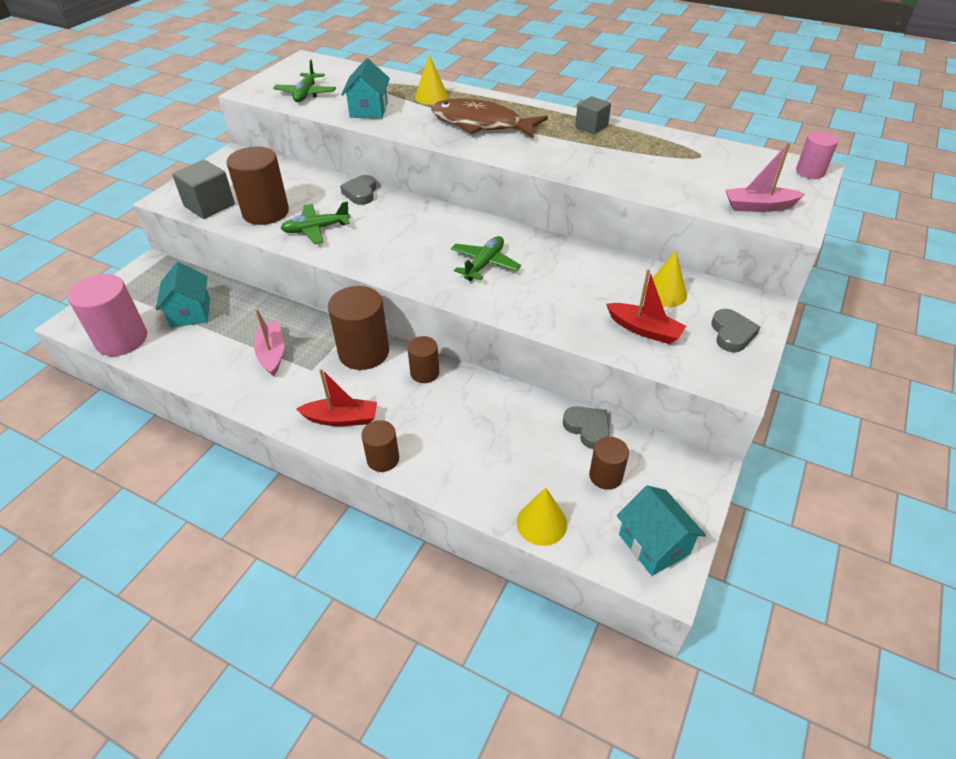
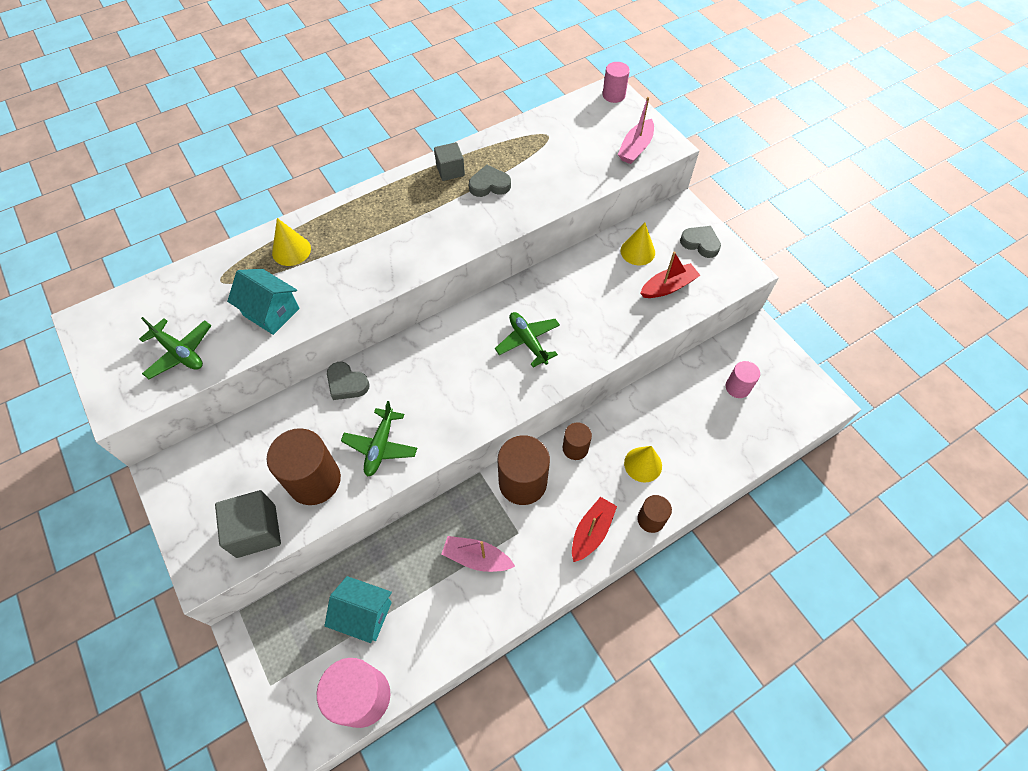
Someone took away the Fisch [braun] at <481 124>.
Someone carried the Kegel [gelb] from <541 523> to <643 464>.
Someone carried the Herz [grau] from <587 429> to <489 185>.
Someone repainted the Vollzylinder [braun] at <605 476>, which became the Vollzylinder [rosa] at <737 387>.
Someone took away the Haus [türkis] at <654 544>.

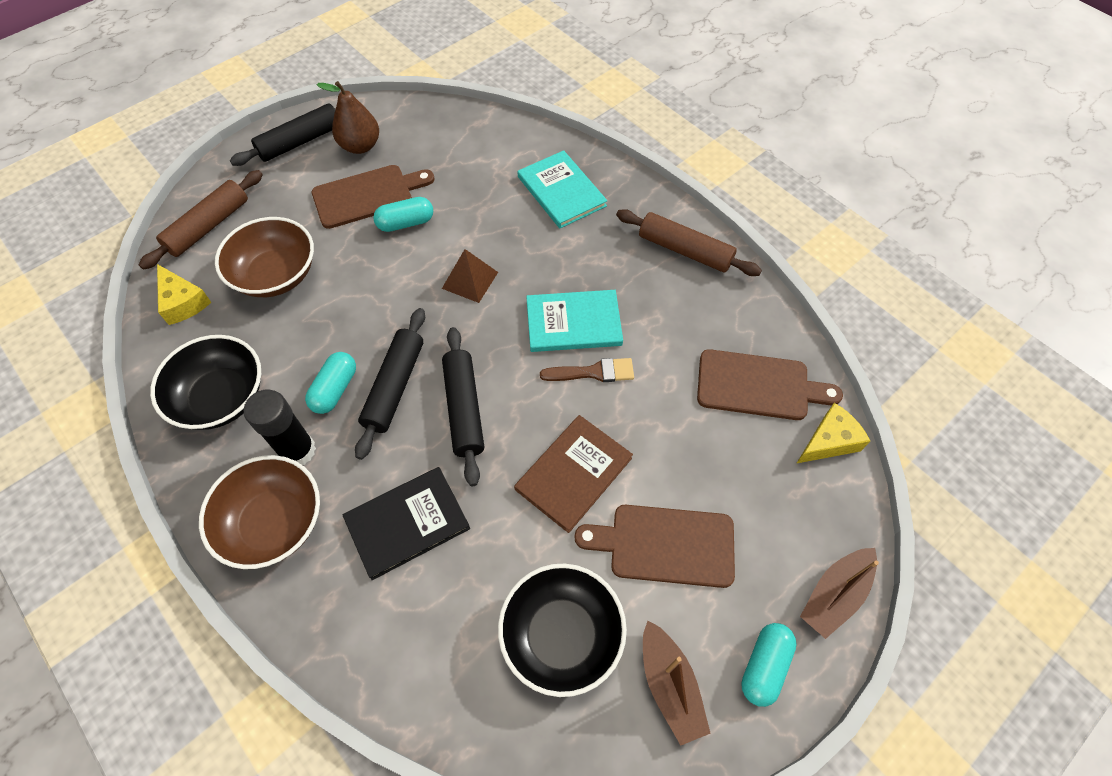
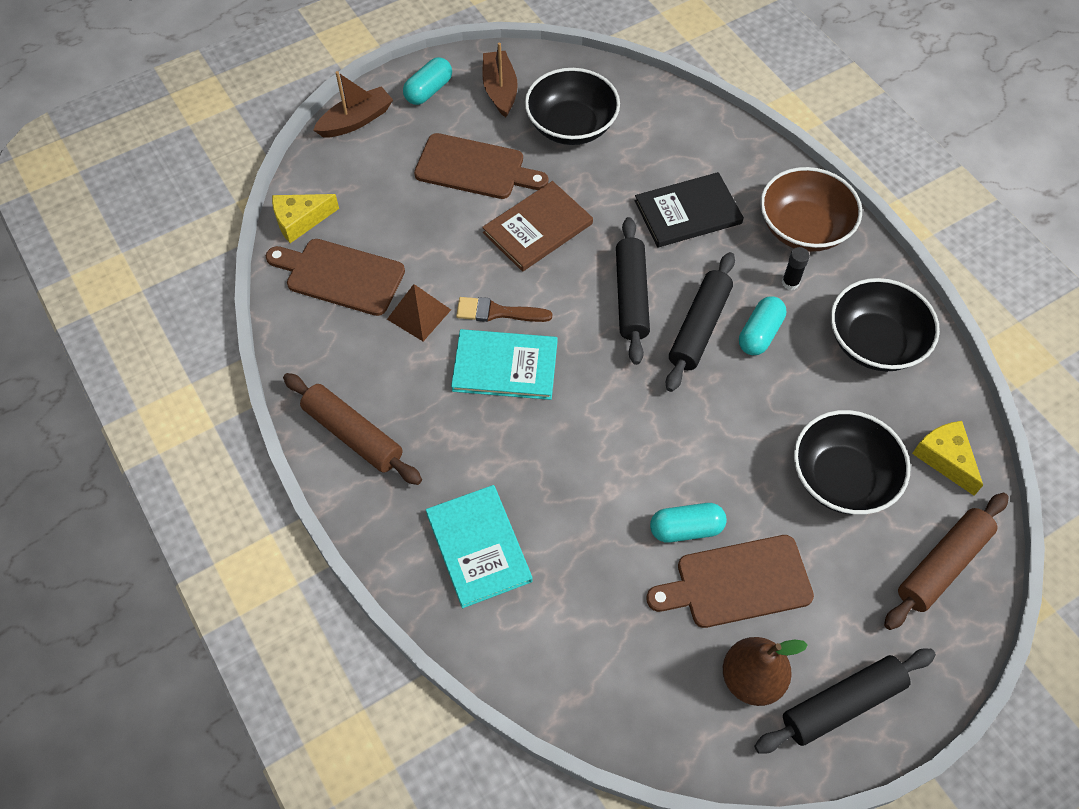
Someone repainted the Schüssel [braun] at <276 275>, which became the Schüssel [schwarz] at <842 478>.
Someone scaled the Klebestift [schwarz] at <298 450> by 0.52.
Someone carried the Pyramide [braun] from <470 280> to <419 314>.

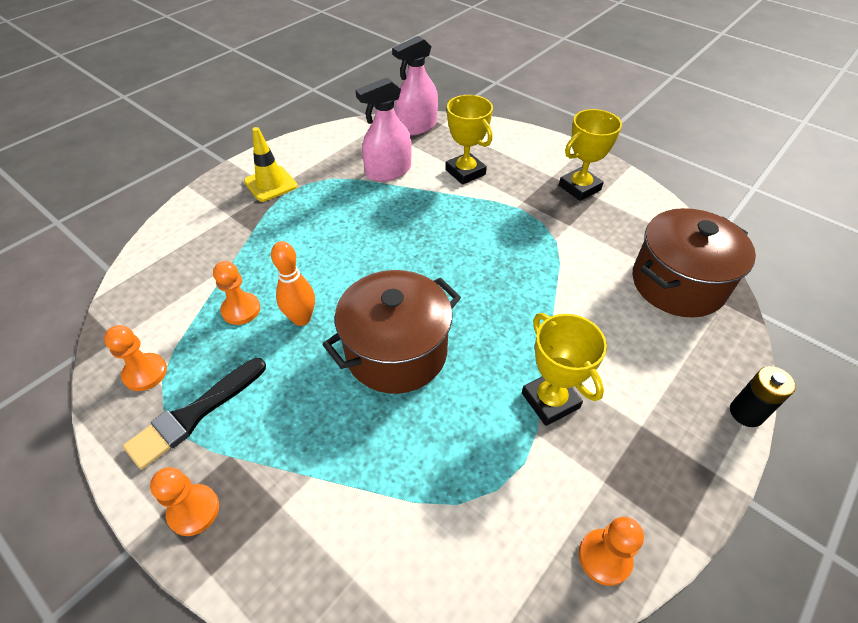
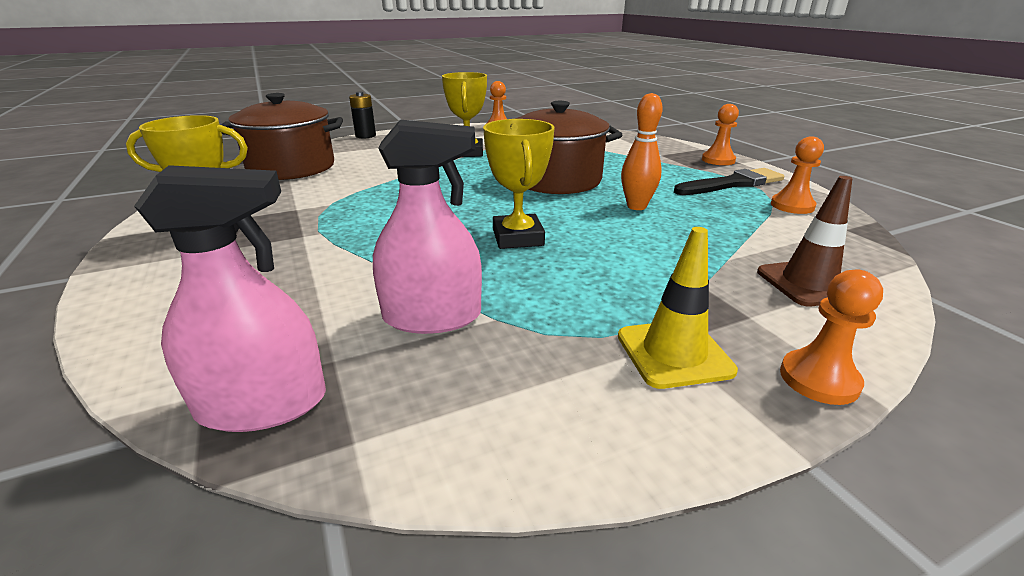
Someone carried the Bauer [orange] from <241 310> to <819 379>.
Someone carried the Pokal [gelb] from <465 172> to <518 238>.
Someone put down the Leitkegel [braun] at <808 283>.

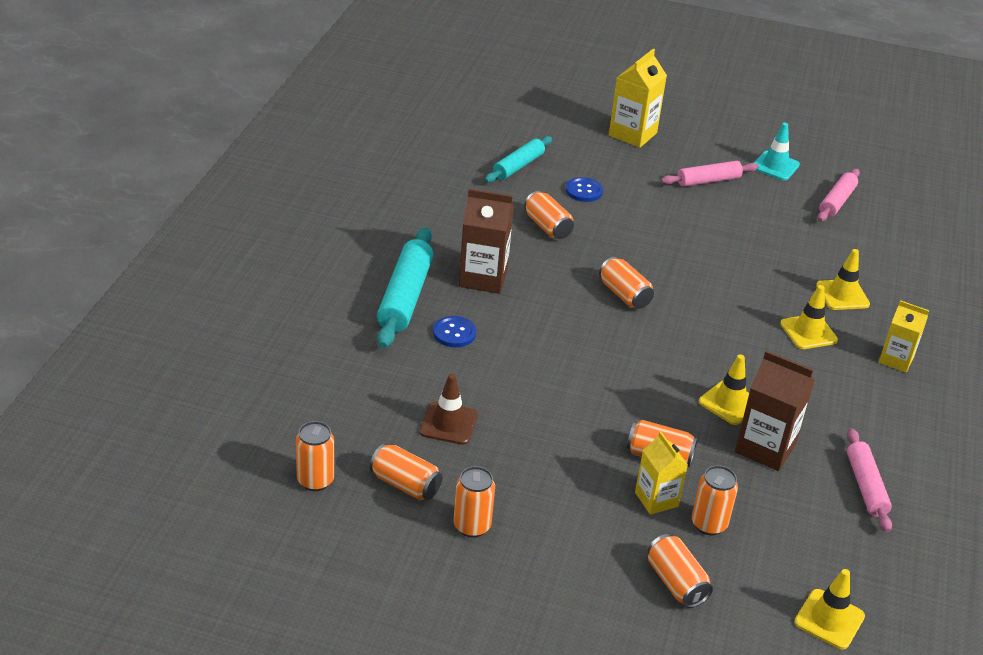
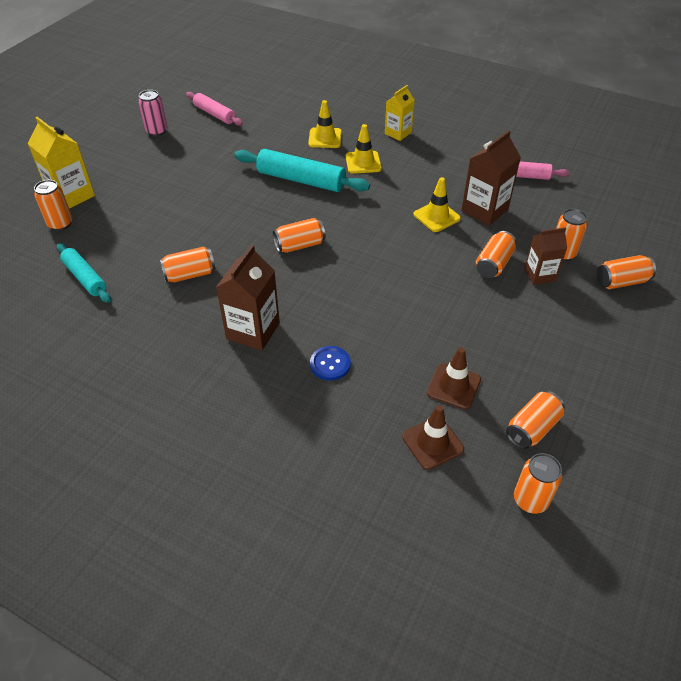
Someone carried the Nudelholz [türkis] from <405 297> to <301 180>.
Someone carried the Dose [orange] from <472 526> to <60 224>.
Someone took away the Knopf [blau] at <584 191>.
Someone repainted the Getränkekarton [gelb] at <656 499>, which became the Getränkekarton [braun] at <539 275>.
Someone took away the Nudelholz [rosa] at <708 181>.
Someone swapped the Leitkegel [türkis] at <775 166> for the Dose [rosa] at <157 131>.
Someone took away the Leitkegel [gelb] at <829 619>.
Someone put down the Leitkegel [braun] at <432 443>.

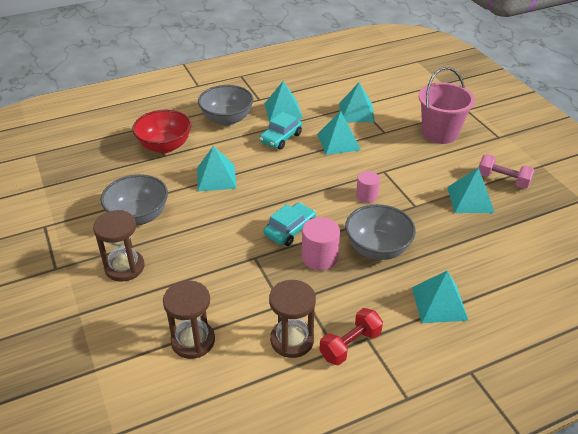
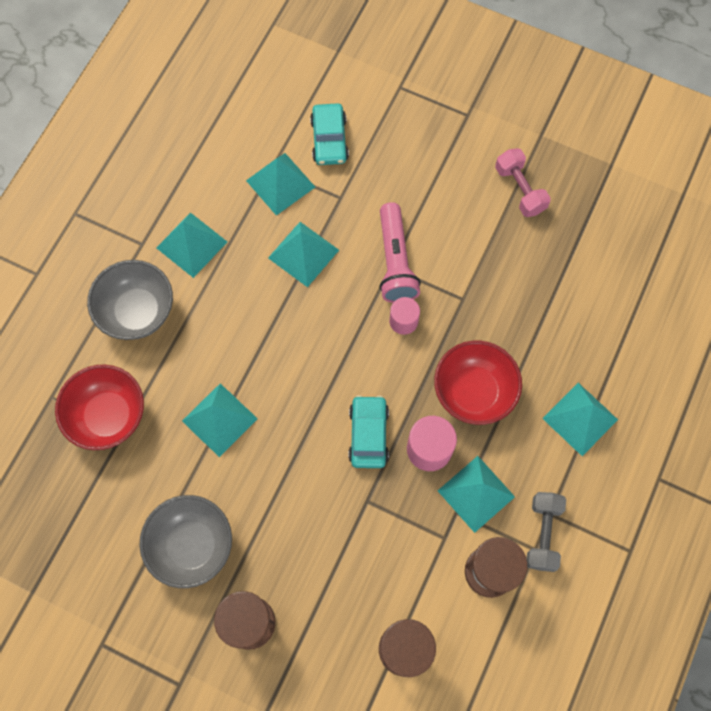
Someone carried the Auto [türkis] from <281 138> to <329 140>.
Someone repainted the Hantel [rot] at <350 345>, which became the Hantel [grau] at <542 534>.
Someone repainted the Schüssel [grau] at <377 249>, which became the Schüssel [rot] at <473 392>.
Someone took away the Eimer [rosa] at <440 133>.
Someone carried the Pyramide [türkis] from <470 199> to <476 493>.
Someone rotated the Hantel [rosa] at <503 180> by 75 degrees clockwise.
Someone put down the Taschenlampe [rosa] at <395 262>.

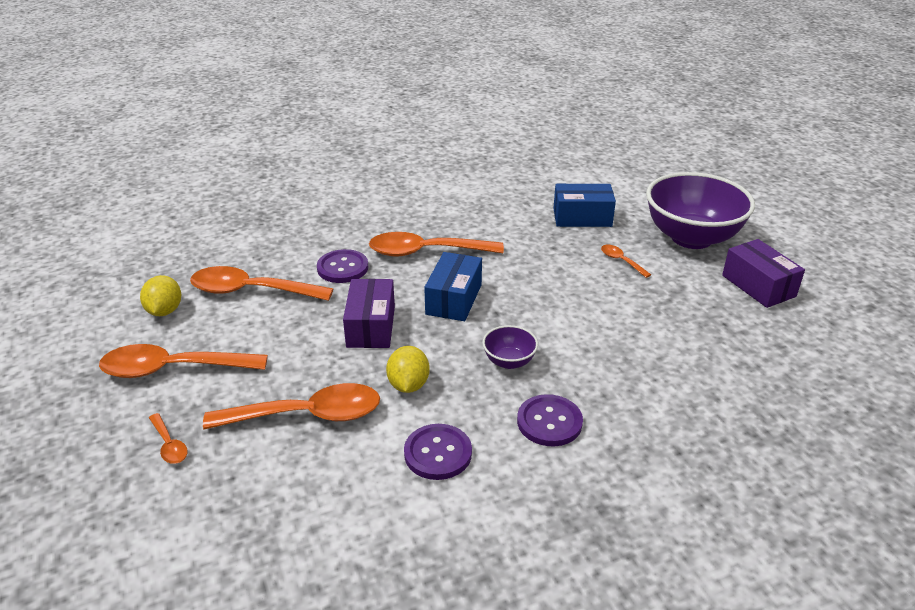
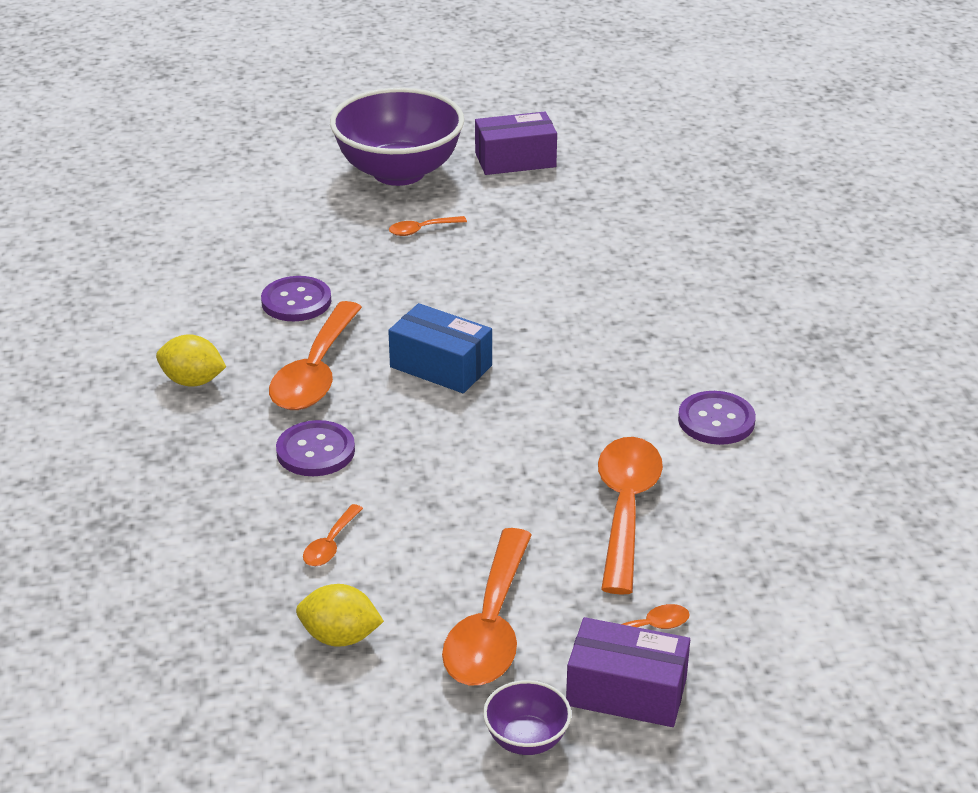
Someone scaled the Löffel [orange] at <251 291> by 0.46.
Someone carried the Schachtel [lila] from <371 326> to <626 692>.
Someone carried the Zitrone [gelb] from <408 385> to <193 381>.
Someone carried the Schüssel [lila] from <509 361> to <526 739>.
Someone carried the Knopf [lila] from <549 422> to <296 301>.
Someone took away the Schachtel [blau] at <582 217>.

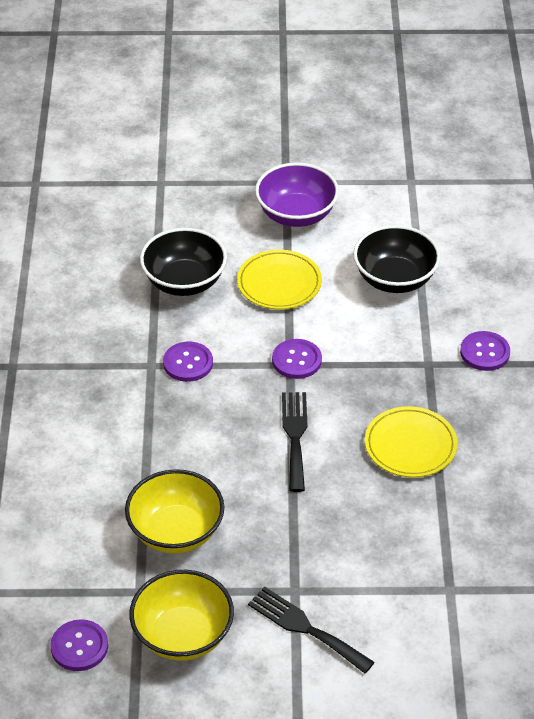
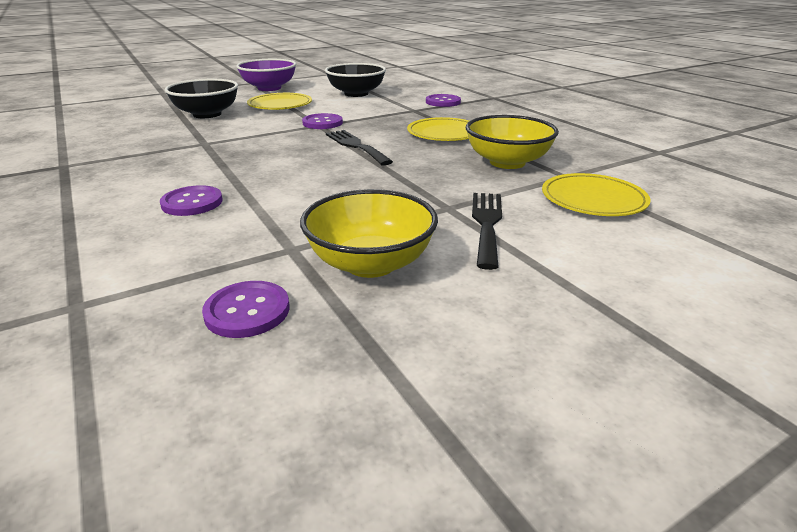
Someone carried the Schüssel [gelb] from <176 531> to <507 162>.
Someone carried the Knopf [lila] from <188 363> to <192 203>.
Someone rotated the Gabel [schwarz] at <305 628> by 90 degrees clockwise.
Someone put down the Teller [gelb] at <593 199>.

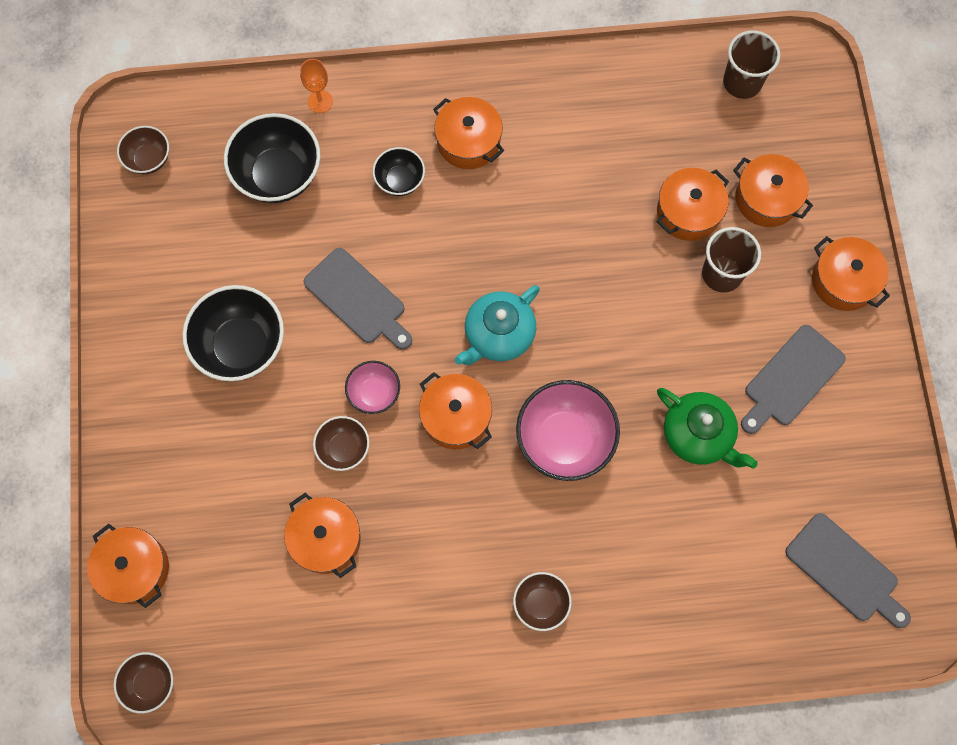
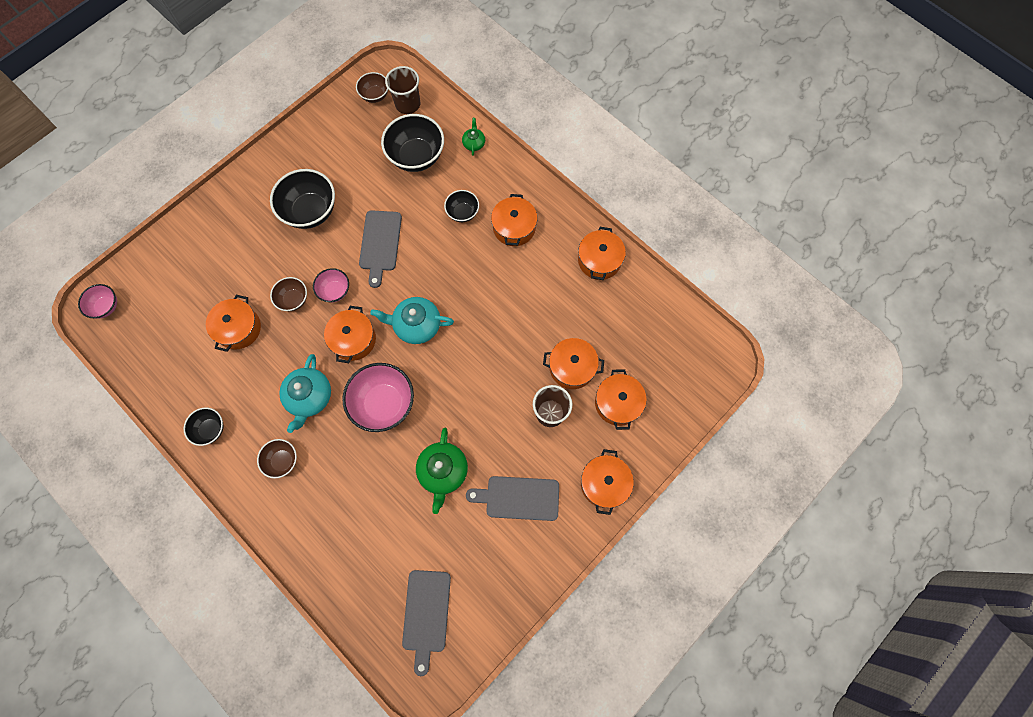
Someone carried the Kochtopf [orange] from <134 569> to <599 260>.
Someone repainted the Schüssel [braun] at <150 683>, which became the Schüssel [rosa] at <106 306>.
Someone swapped the Kelch [orange] at <320 101> for the Teekanne [grün] at <474 143>.
Someone carried the Becher [braun] from <742 82> to <408 104>.
Someone put down the Schüssel [schwarz] at <210 429>.
Someone put down the Teekanne [türkis] at <309 397>.

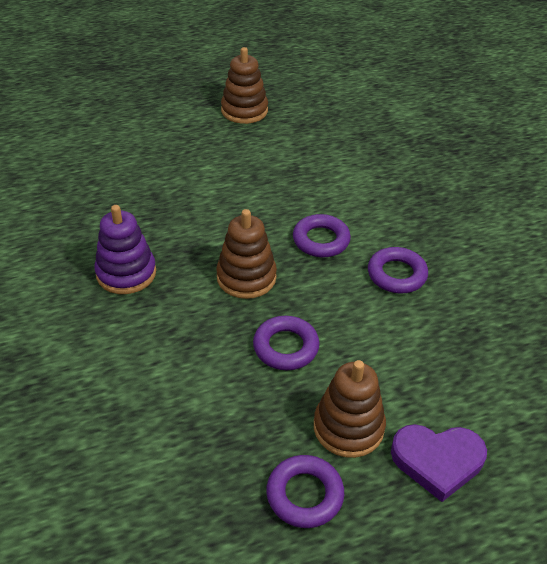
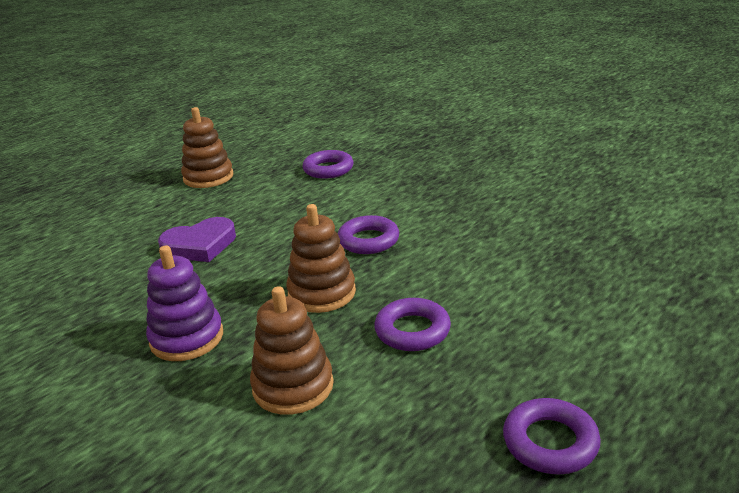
Someone carried the Stapelspielzeug [braun] from <348 427> to <293 386>.
Someone carried the Ring [lila] from <396 274> to <328 169>.
Someone carried the Herz [lila] from <437 461> to <200 245>.

